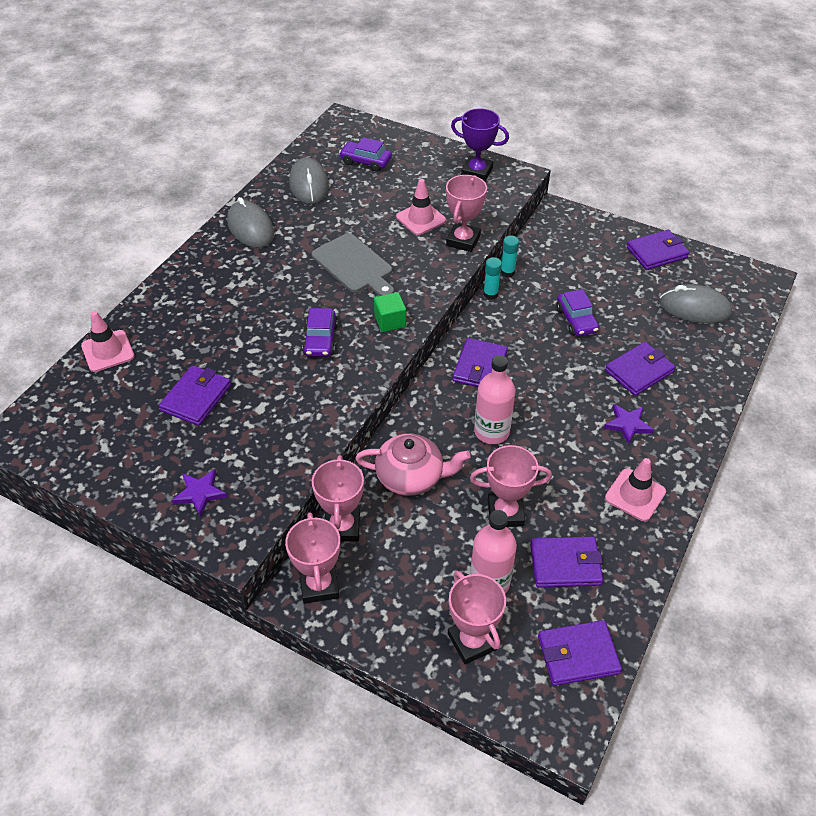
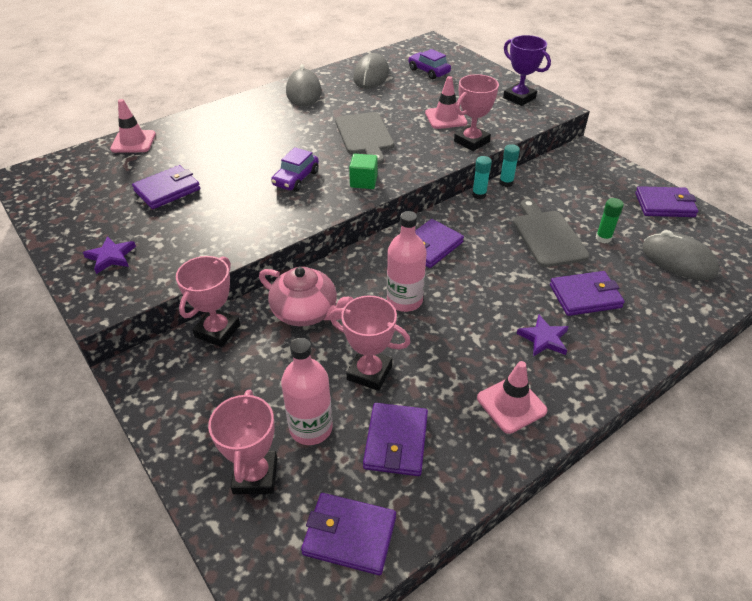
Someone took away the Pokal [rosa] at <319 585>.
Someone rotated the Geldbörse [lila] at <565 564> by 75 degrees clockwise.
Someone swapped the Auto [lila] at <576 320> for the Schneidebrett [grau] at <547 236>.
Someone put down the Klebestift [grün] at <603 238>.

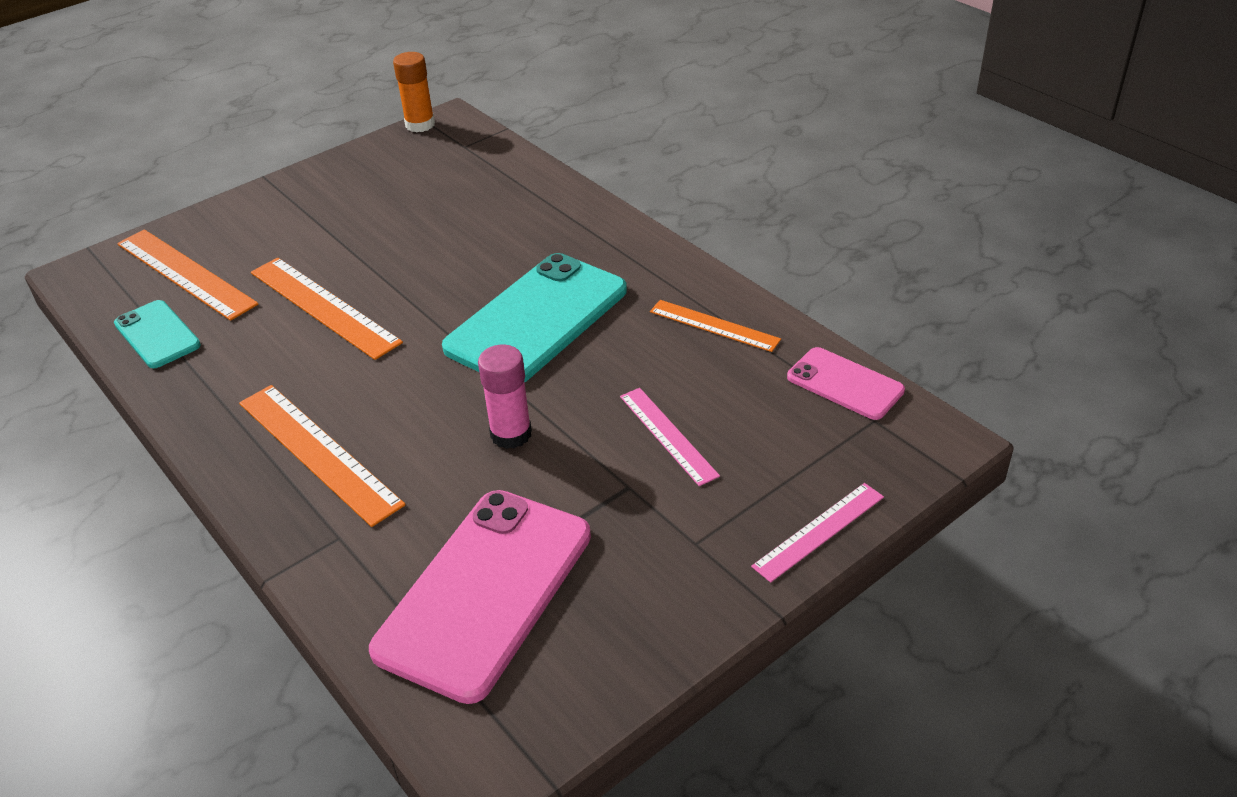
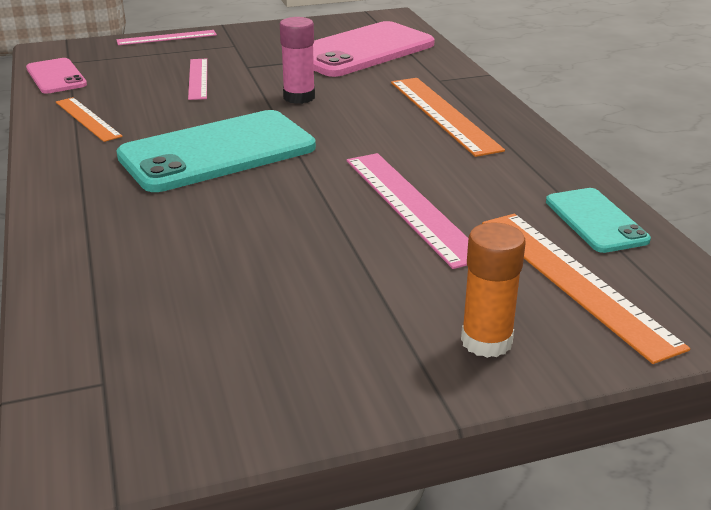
Someone repainted the Lineal [orange] at <323 307>, which became the Lineal [rosa] at <411 206>.
Someone carried the Klebestift [orange] from <420 125> to <486 341>.

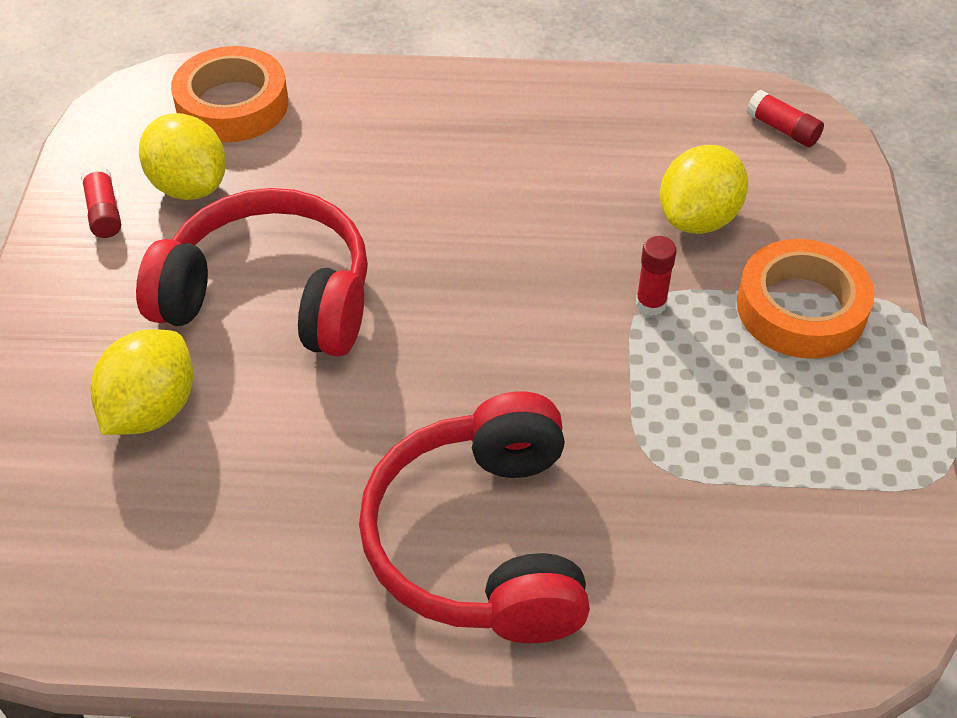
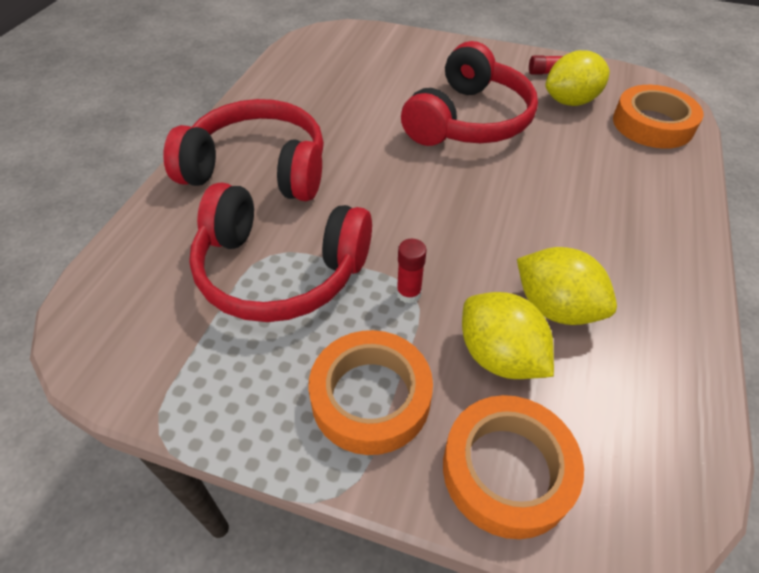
Someone carried the Zitrone [gelb] from <151 410> to <556 307>.
Someone took away the Klebestift [rot] at <782 129>.
Someone put down the Kopfhörer [rot] at <279 271>.
Someone put down the Klebeband [orange] at <507 470>.

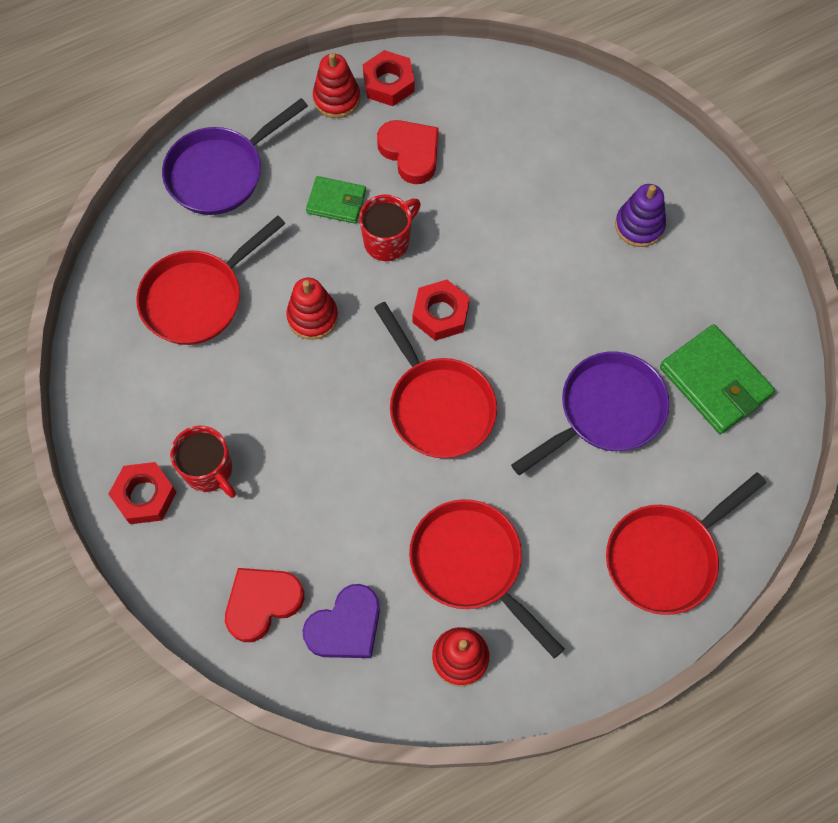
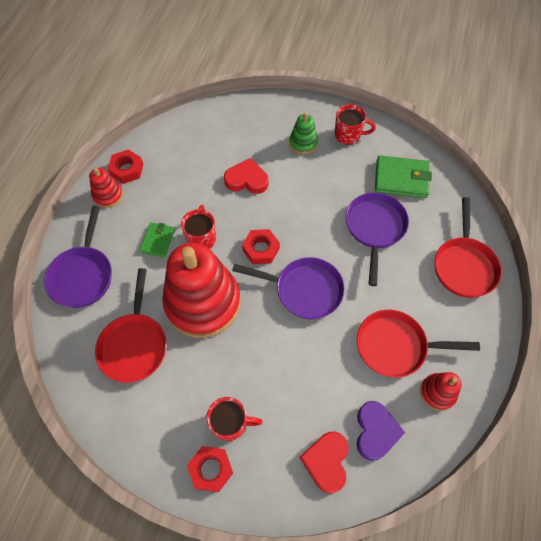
Someone scaled the Stapelspielzeug [rot] at <312 317> by 2.27.
Someone rotated the Geldbörse [grün] at <336 202> by 45 degrees counterclockwise.
Someone repainted the Pfanne [rot] at <438 405>, which became the Pfanne [lila] at <304 290>.
Someone carried the Herz [rot] from <410 153> to <247 180>.
Someone repainted the Stapelspielzeug [lila] at <639 226>, which became the Stapelspielzeug [grün] at <303 143>.
Someone put down the Tasse [rot] at <348 135>.

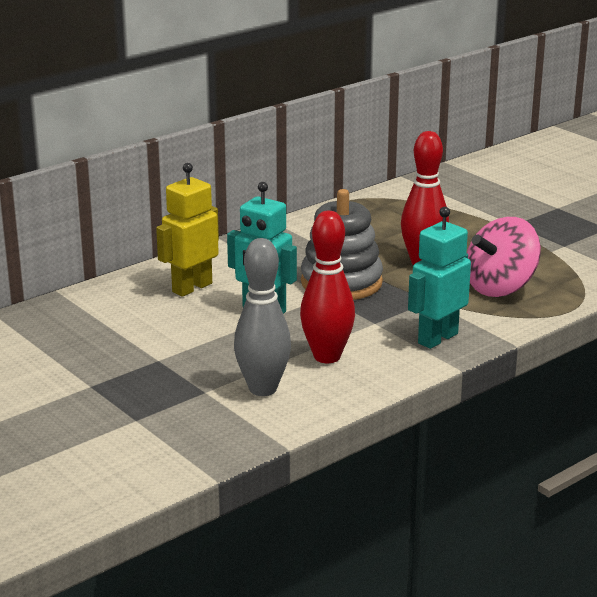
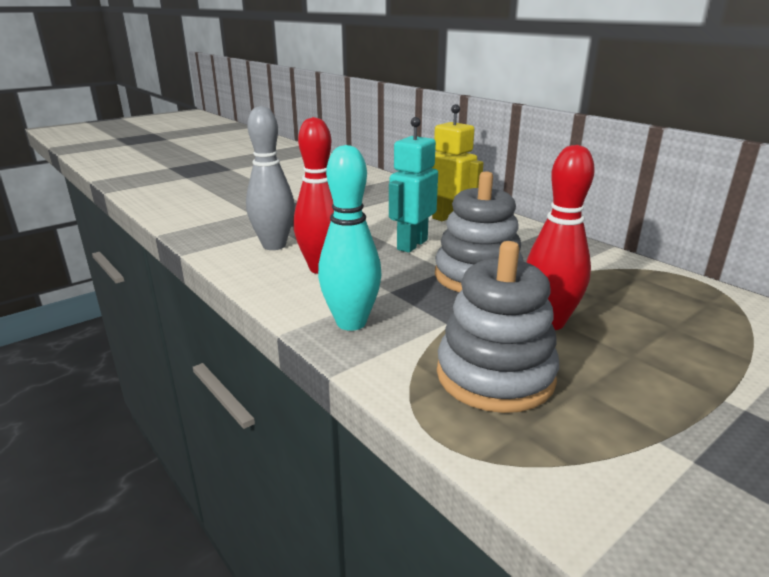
Someone swapped the Roboter [türkis] at <437 338> for the Bowlingkegel [türkis] at <351 322>.
Someone swapped the Kreisel [rosa] at <500 287> for the Stapelspielzeug [grau] at <495 376>.

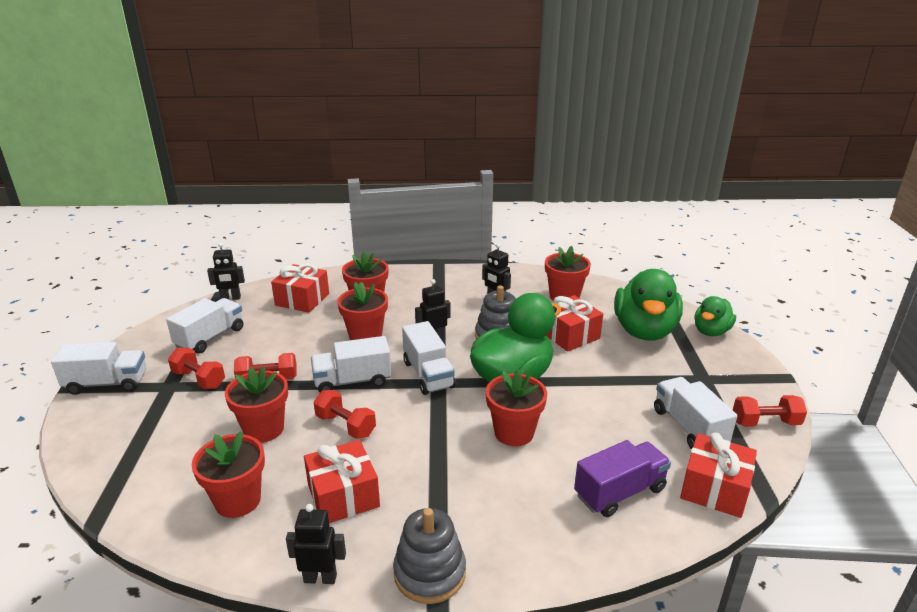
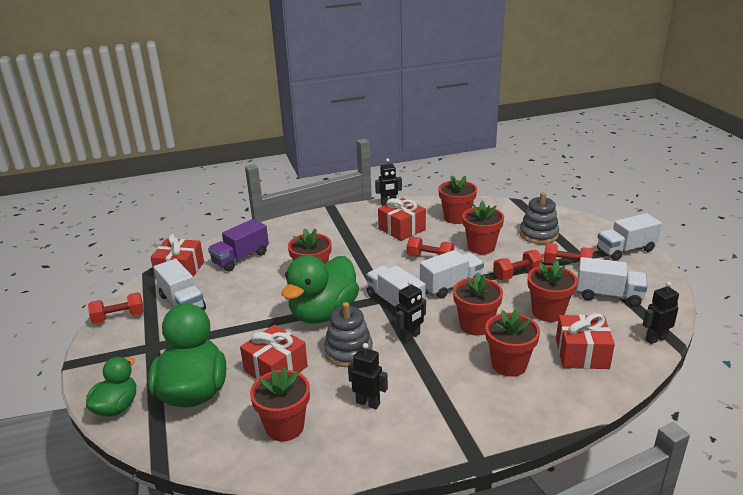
Someone rotated the Lastwagen [weiß] at <210 338> by 90 degrees counterclockwise.
Someone carried the Stapelspielzeug [grau] from <429 573> to <538 234>.
Someone put down the Blumentopf [rot] at <548 312>.

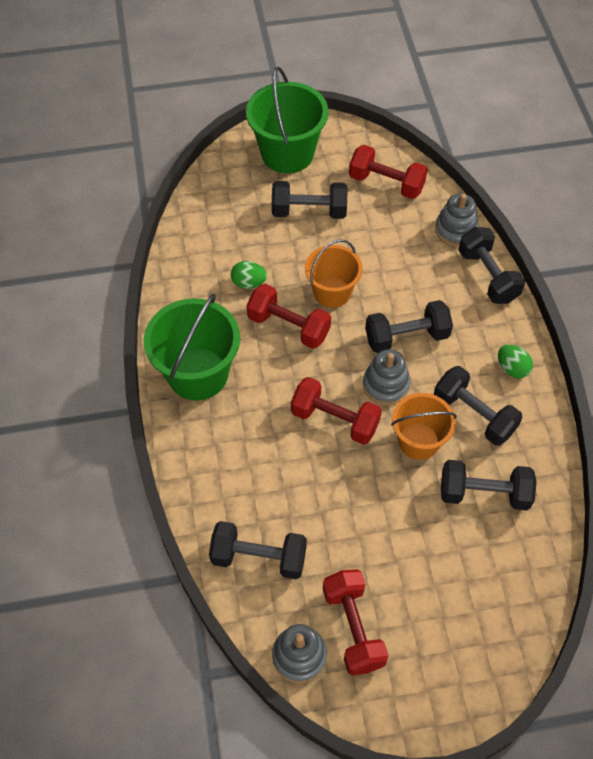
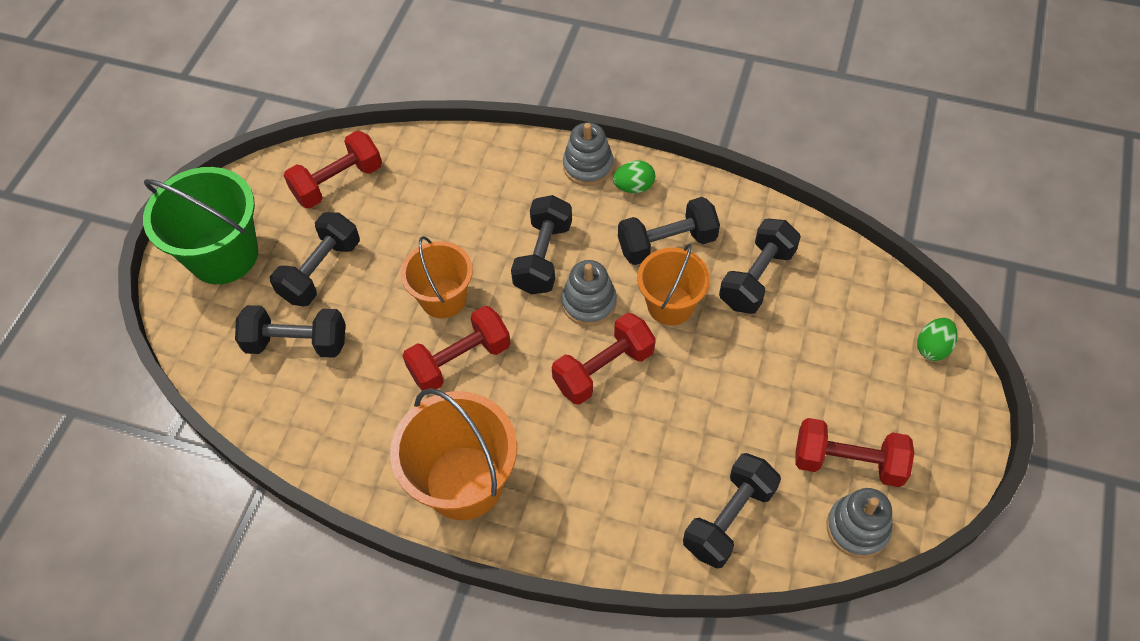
Someone repainted the Eimer [grün] at <198 374>, which became the Eimer [orange] at <464 482>.
Someone carried the Ei [grün] from <249 283> to <932 347>.
Someone carried the Stapelspielzeug [grau] from <456 230> to <588 166>.
Someone carried the Hantel [schwarz] from <487 276> to <297 343>.

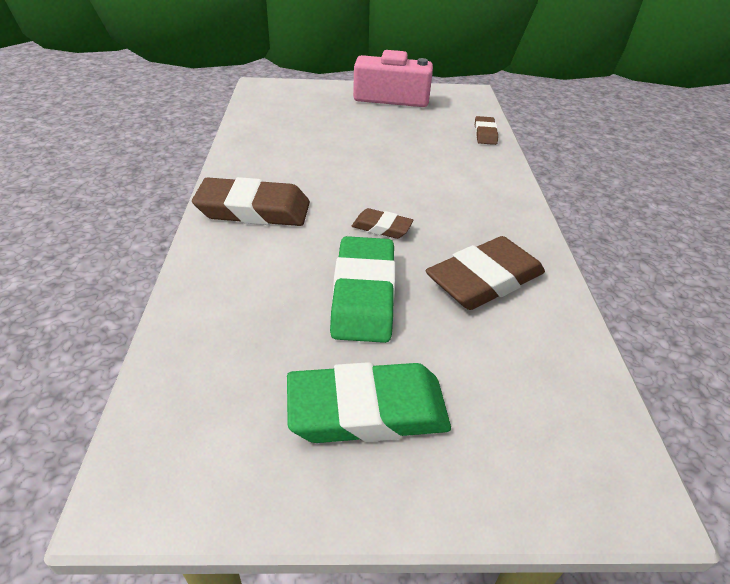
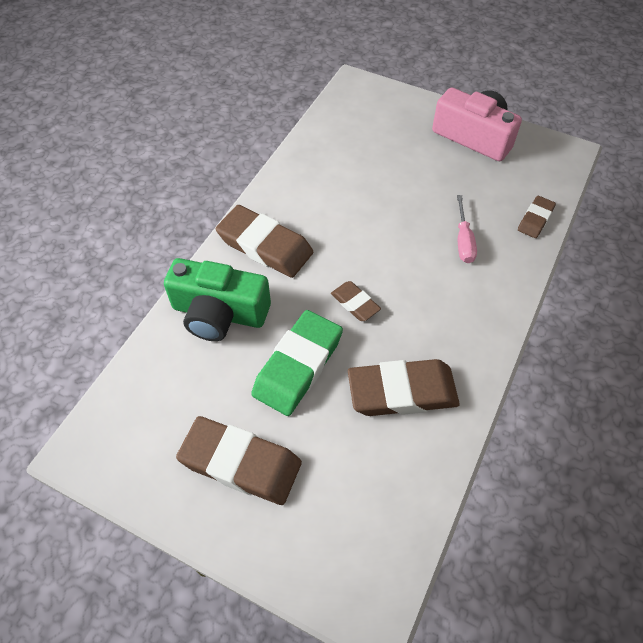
Someone repainted the Radiergummi [grün] at <367 410>, which became the Radiergummi [braun] at <240 463>.
Someone put down the Kamera [grün] at <219 313>.
Someone put down the Schraubenzieher [rosa] at <463 241>.

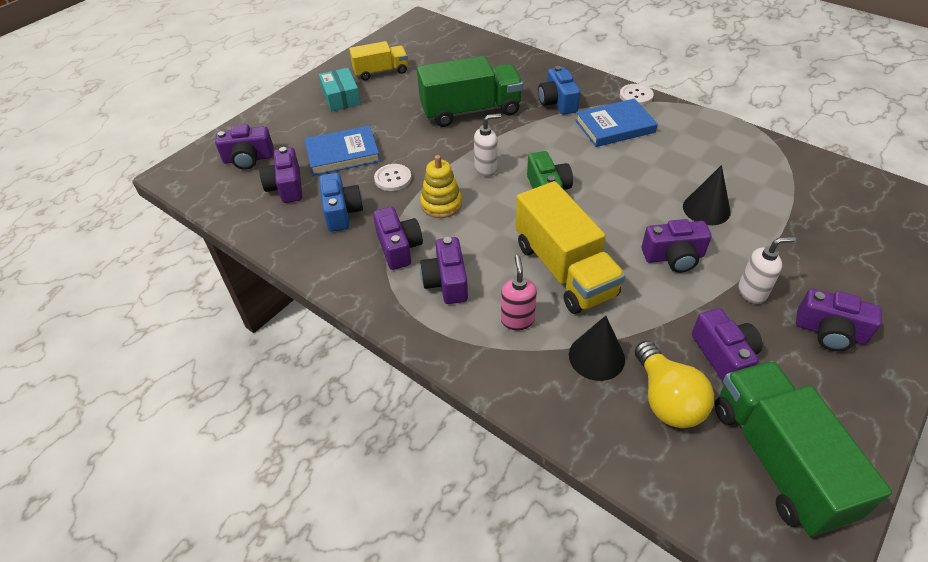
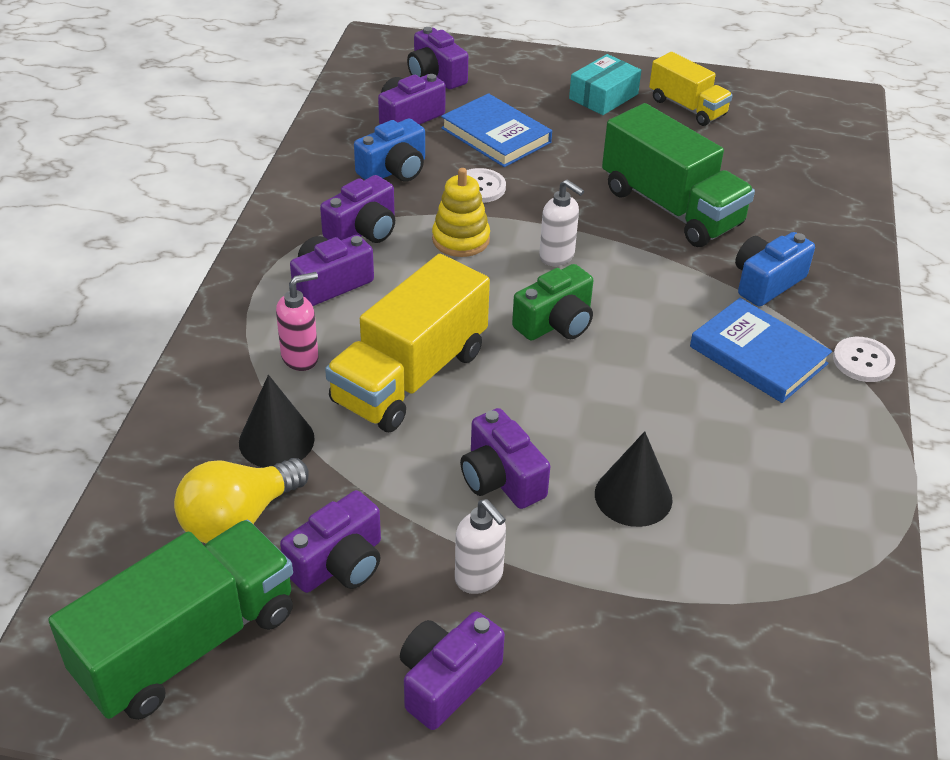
Someone rotated the Kamera [lila] at <829 332> by 45 degrees clockwise.

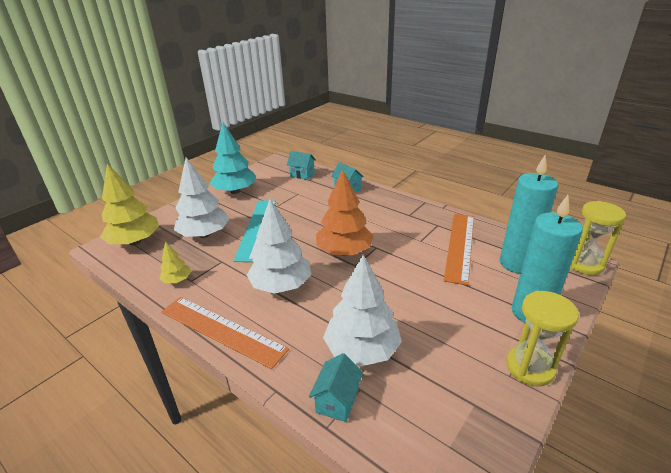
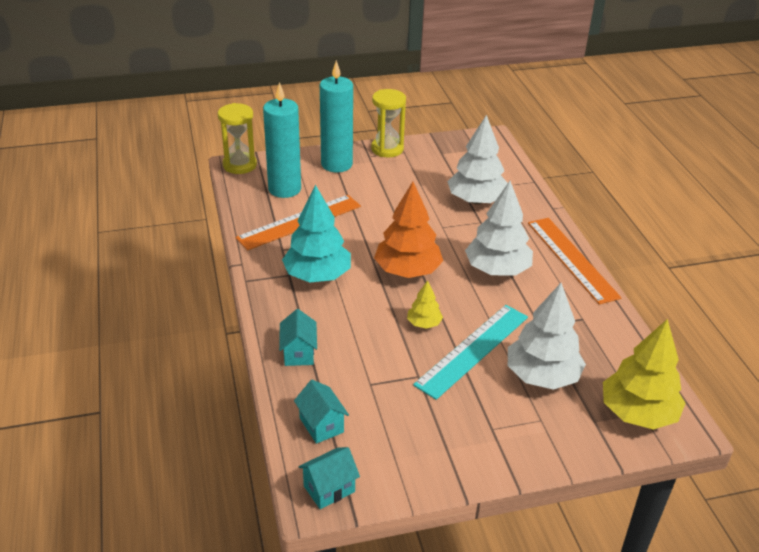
Someone carried the Baum [gelb] from <177 280> to <424 323>.
Someone carried the Baum [türkis] from <235 191> to <317 275>.
Someone carried the Haus [türkis] from <337 401> to <329 489>.

